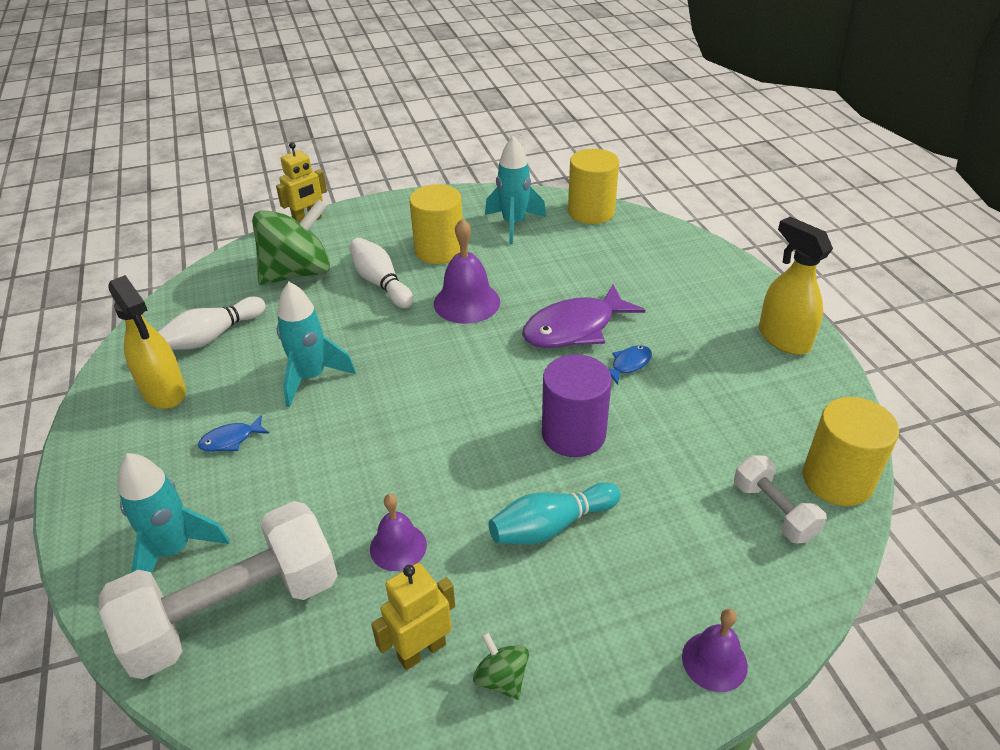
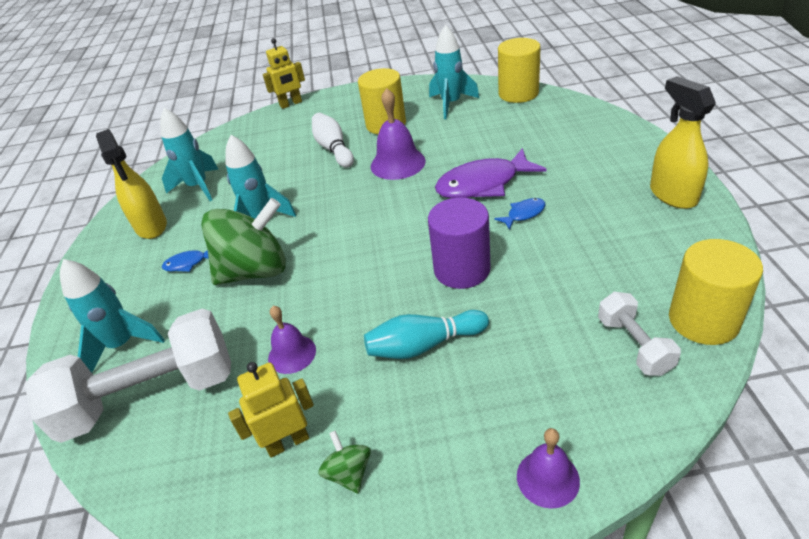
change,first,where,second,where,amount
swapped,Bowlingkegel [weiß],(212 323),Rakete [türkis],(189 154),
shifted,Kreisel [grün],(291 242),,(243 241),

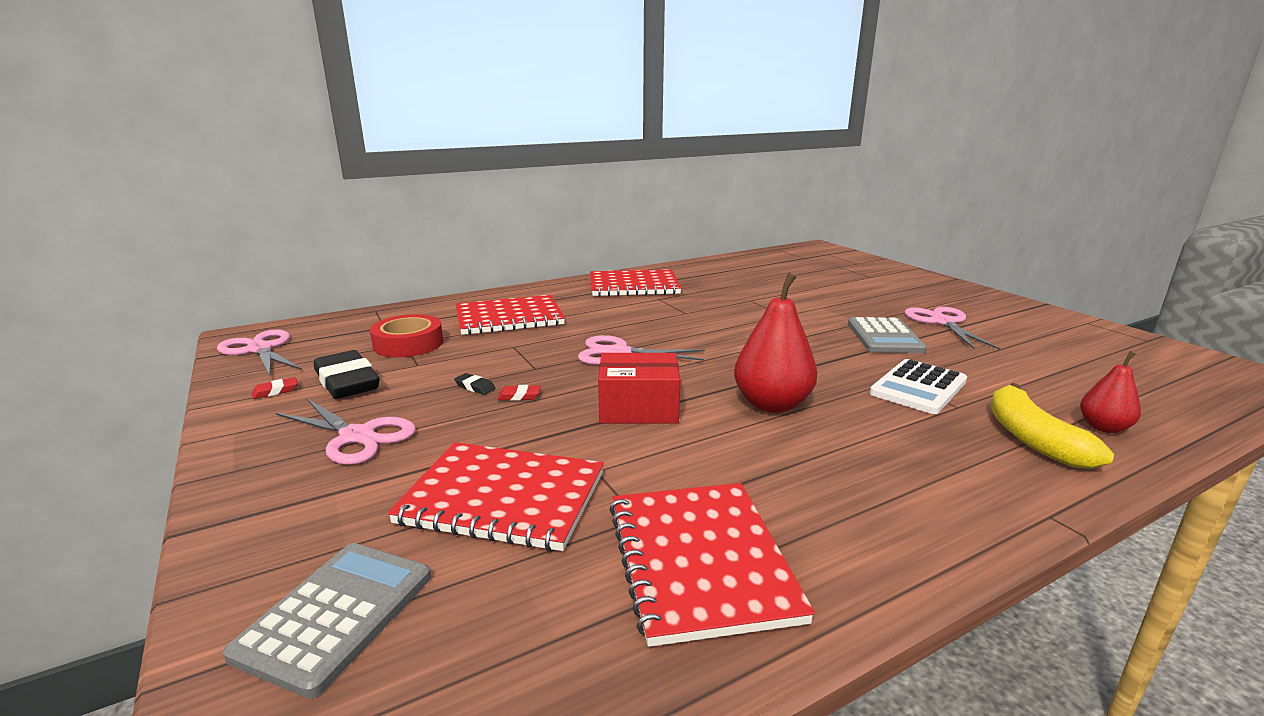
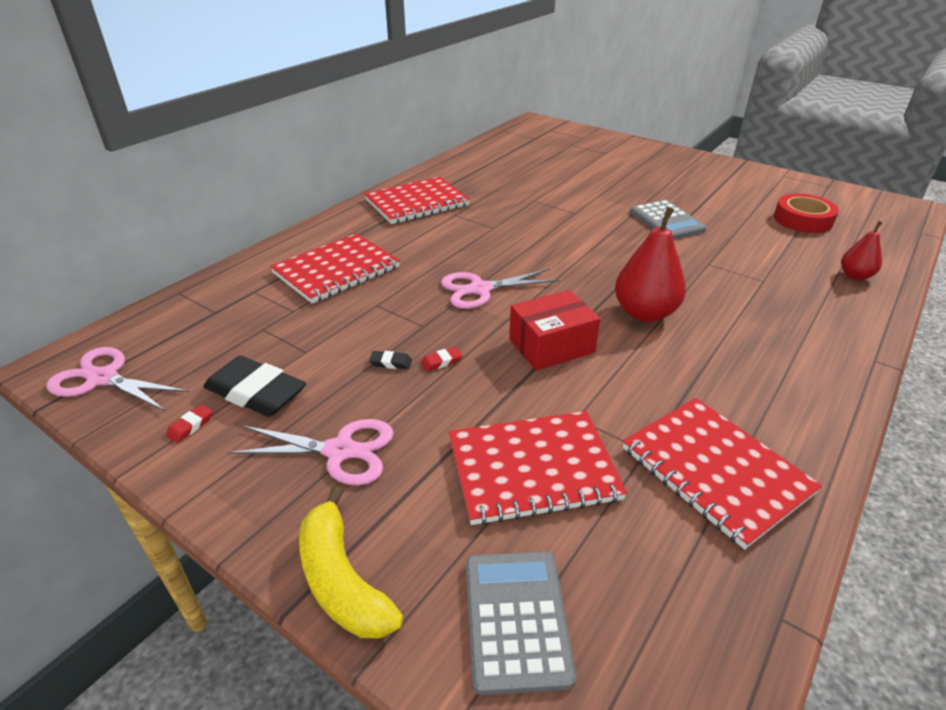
change,first,where,second,where,amount
shifted,Klebeband [rot],(406 335),,(806 213),
gone,Taschenrechner [weiß],(918 386),,,
gone,Schere [rosa],(952 328),,,
shifted,Banane [gelb],(1052 426),,(351 562),

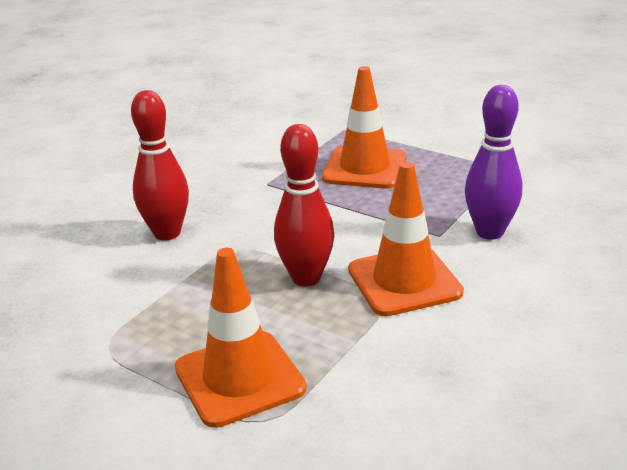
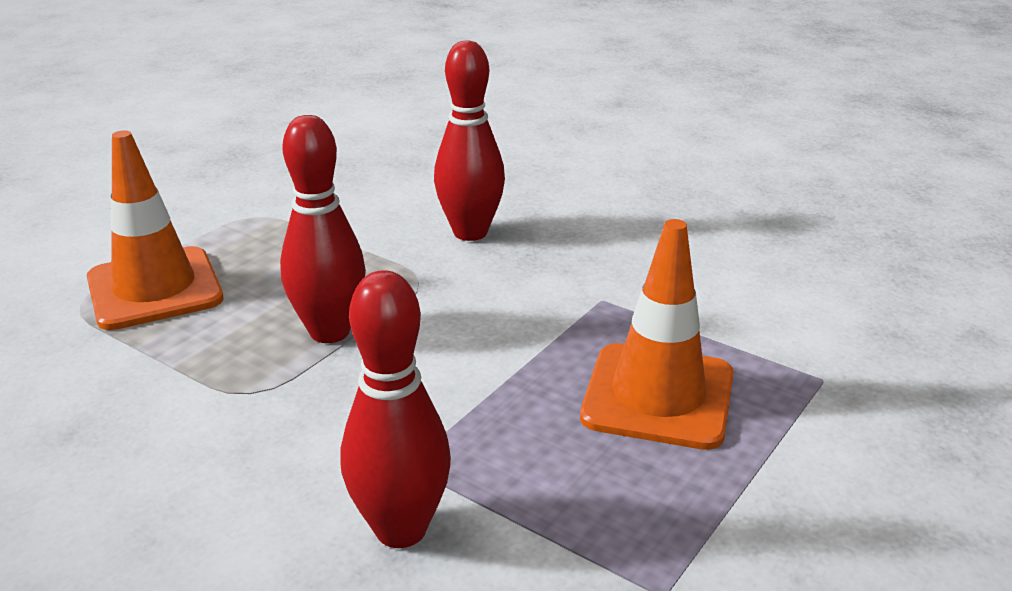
change,first,where,second,where,amount
gone,Leitkegel [orange],(406 239),,,
repainted,Bowlingkegel [lila],(493 162),Bowlingkegel [rot],(396 409),

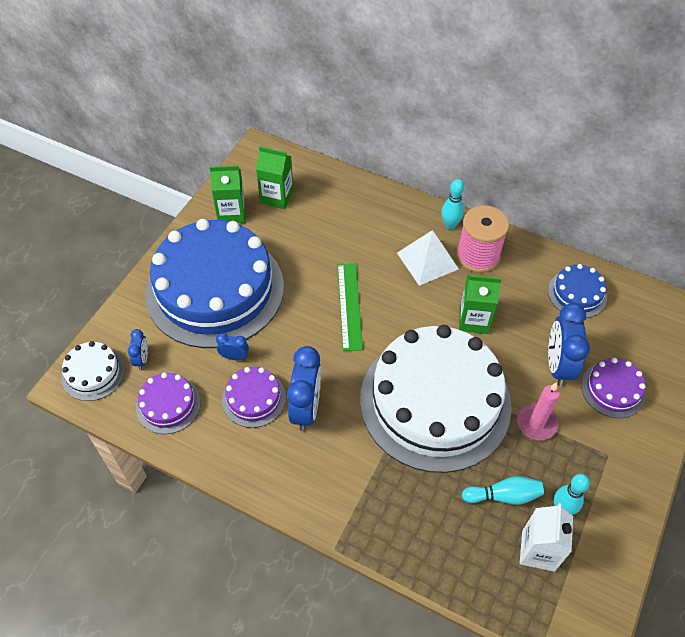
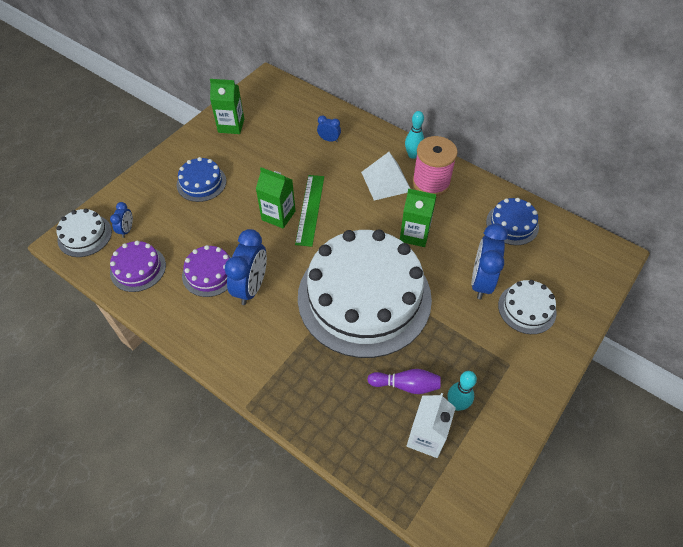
change,first,where,second,where,amount
scaled,Kuchen [blau],(214 283),,(201 179),x0.42
shifted,Wecker [blau],(232 346),,(329 128),
shifted,Getränkekarton [grün],(274 177),,(276 198),
repainted,Bowlingkegel [türkis],(503 490),Bowlingkegel [lila],(404 381),
gone,Kerze [rosa],(538 411),,,
repainted,Kuchen [lila],(613 388),Kuchen [weiß],(527 307),

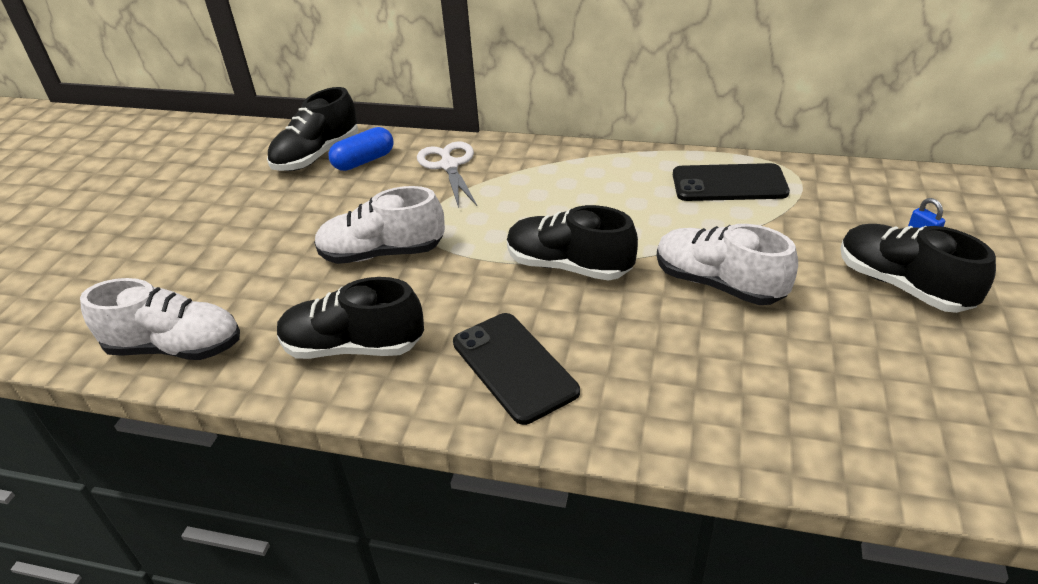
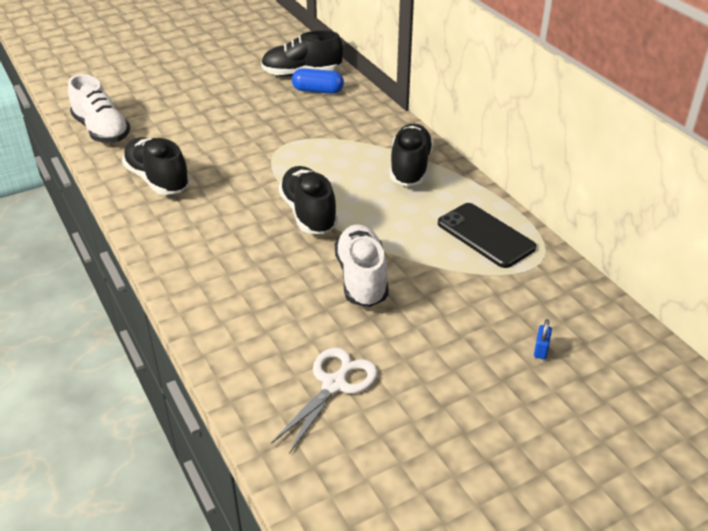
change,first,where,second,where,amount
gone,Schuh [weiß],(379 225),,,
shifted,Schere [weiß],(447 175),,(324 401),
gone,Handy [schwarz],(516 369),,,
shifted,Schuh [schwarz],(918 268),,(411 155),

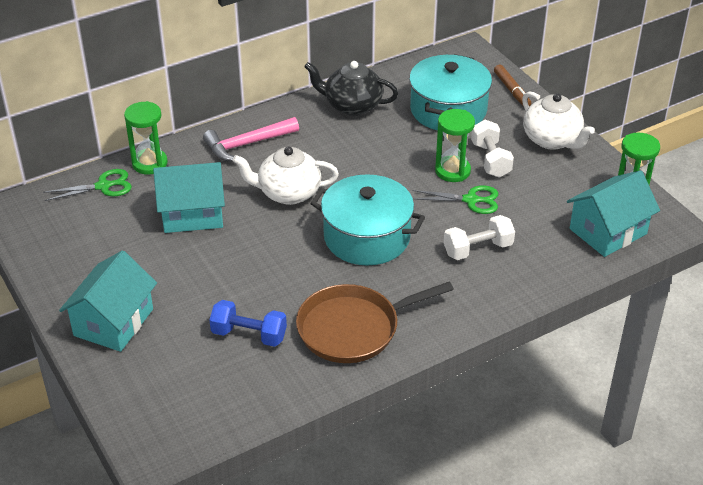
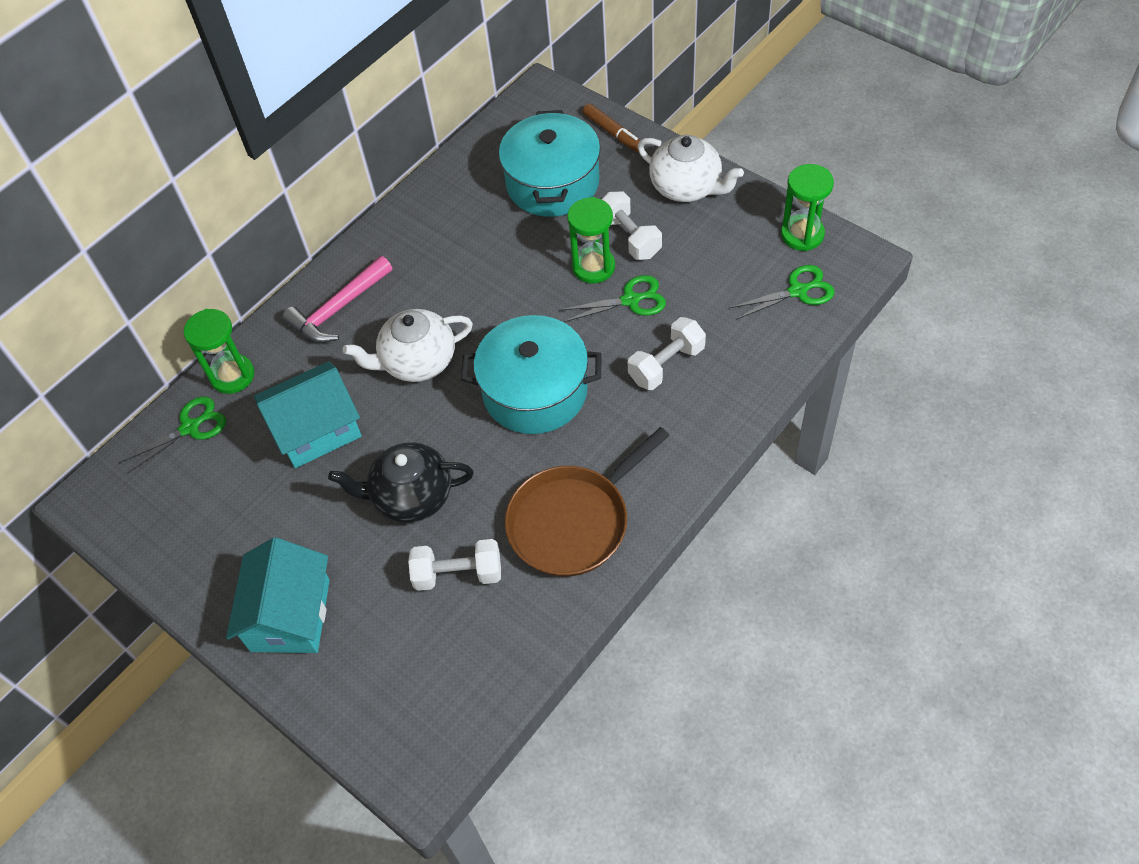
change,first,where,second,where,amount
repainted,Hantel [blau],(248 323),Hantel [weiß],(454 565),
shifted,Teekanne [schwarz],(351 88),,(401 482),
swapped,Haus [türkis],(613 213),Schere [grün],(782 292),

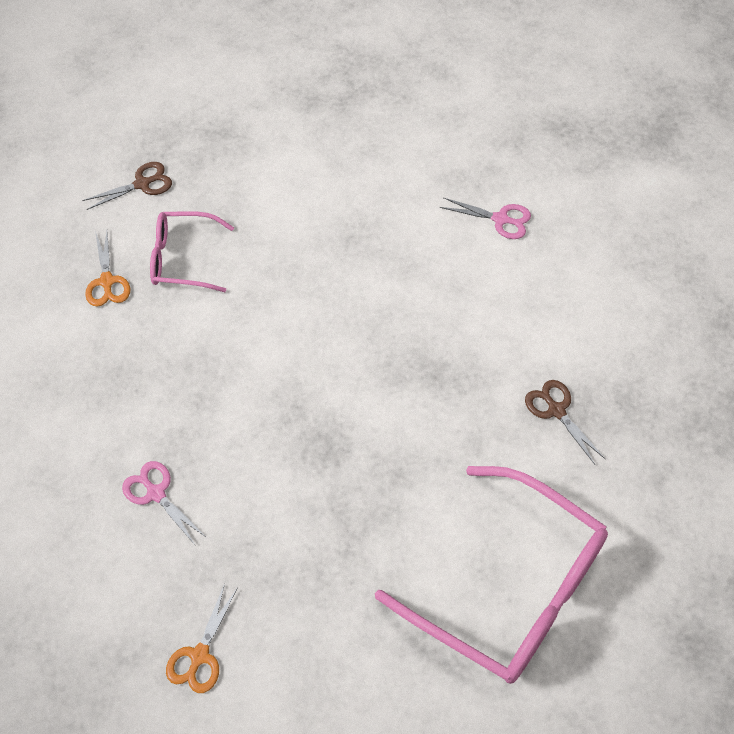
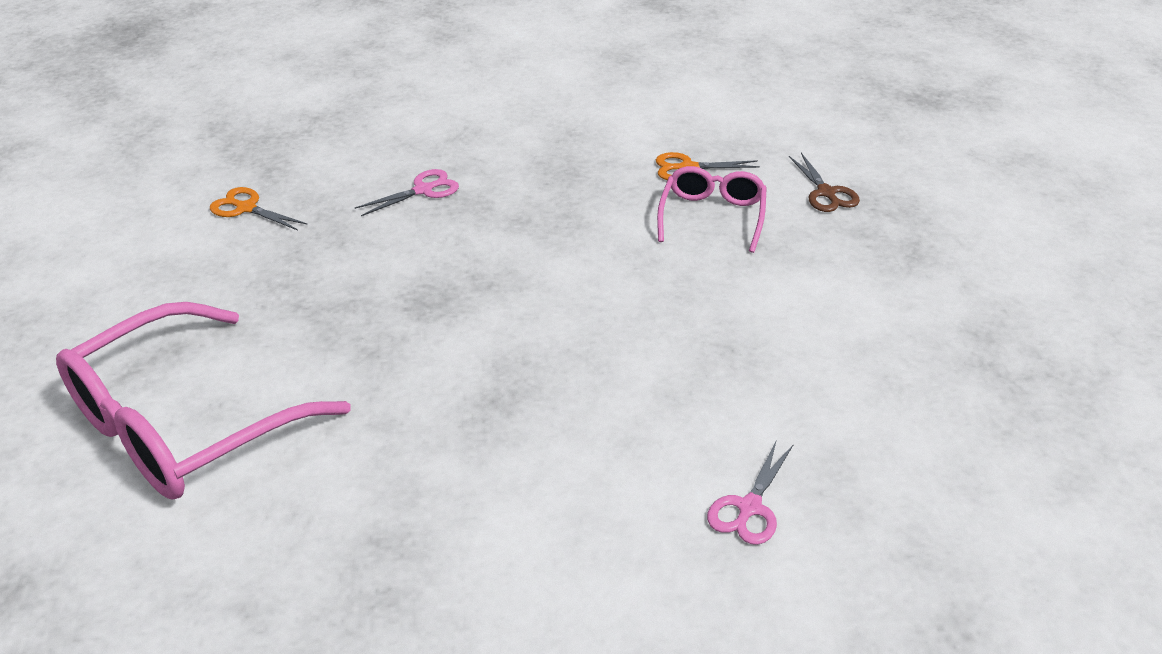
change,first,where,second,where,amount
gone,Schere [braun],(565 422),,,

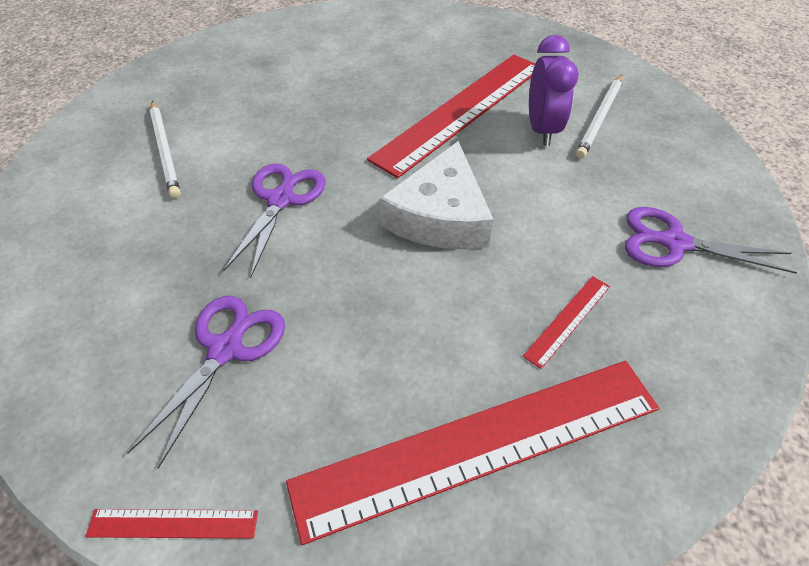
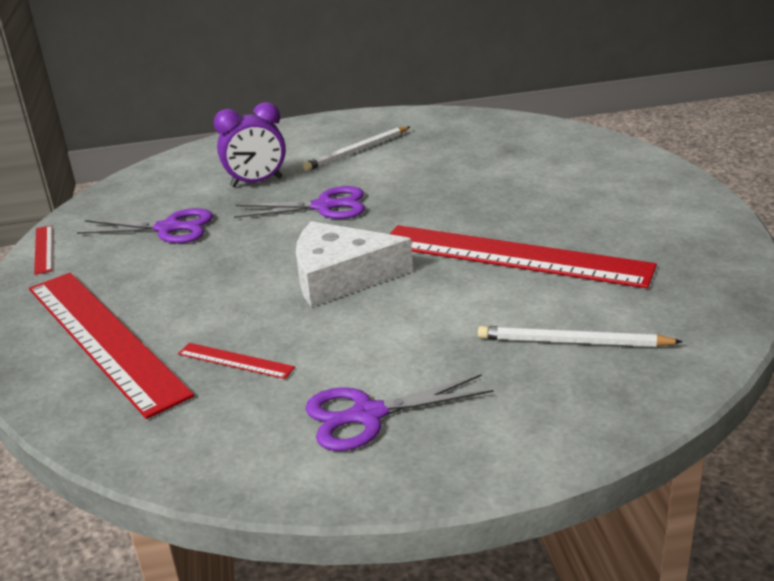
change,first,where,second,where,amount
shifted,Wecker [lila],(554 90),,(250 144),
rotated,Schere [lila],(711 240),,(399 412),105 degrees counterclockwise

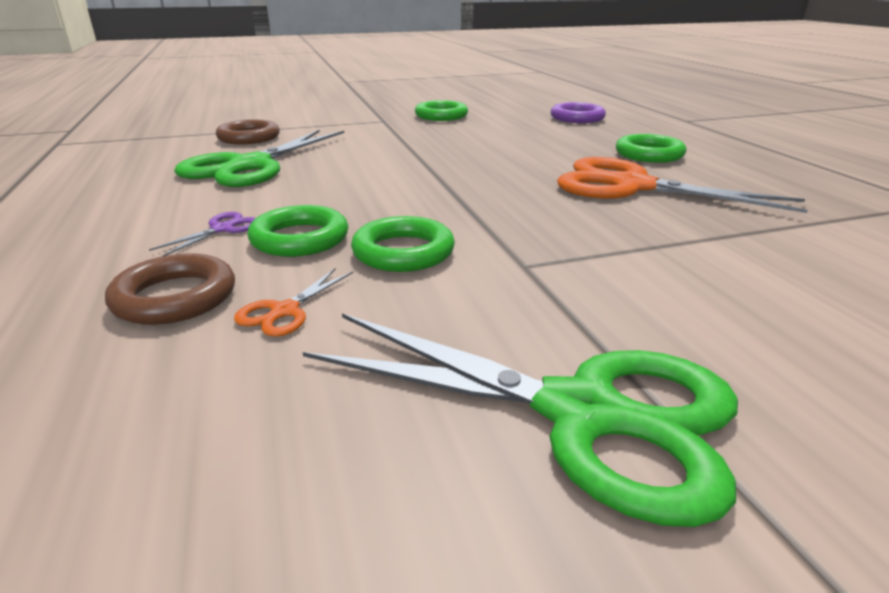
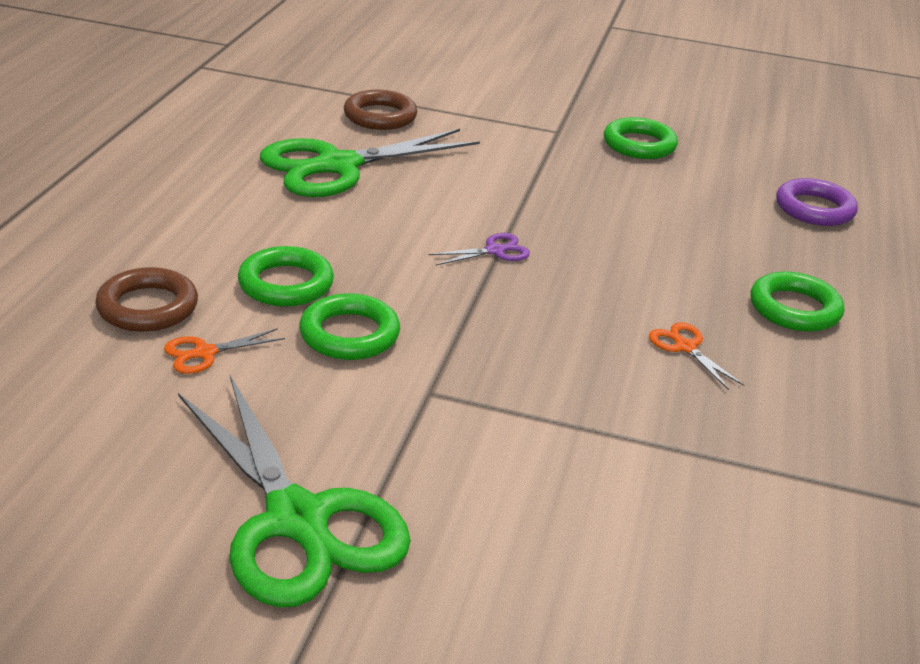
change,first,where,second,where,amount
shifted,Schere [lila],(202 234),,(479 249),
scaled,Schere [orange],(682 185),,(696 356),x0.40

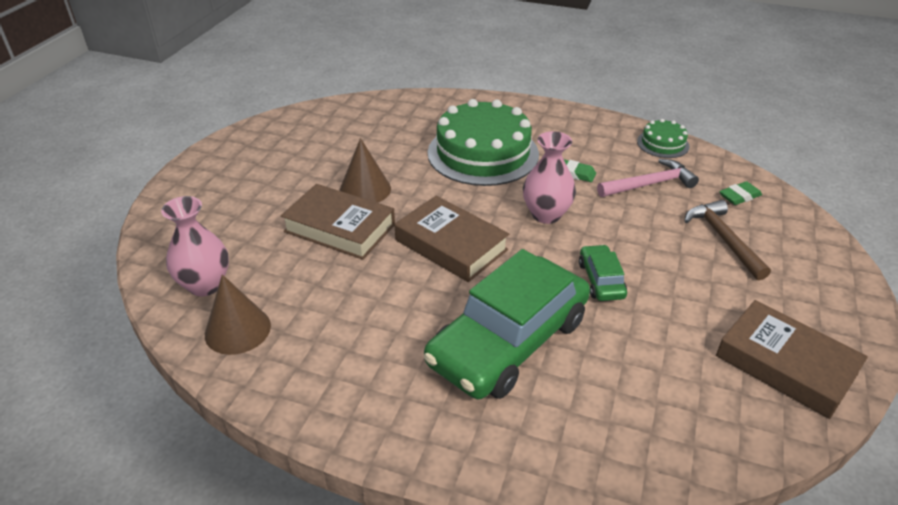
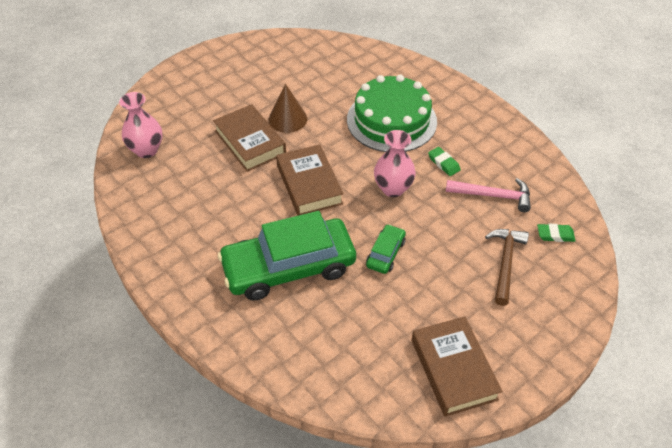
change,first,where,second,where,amount
gone,Kegel [braun],(238 314),,,
gone,Kuchen [grün],(663 138),,,

